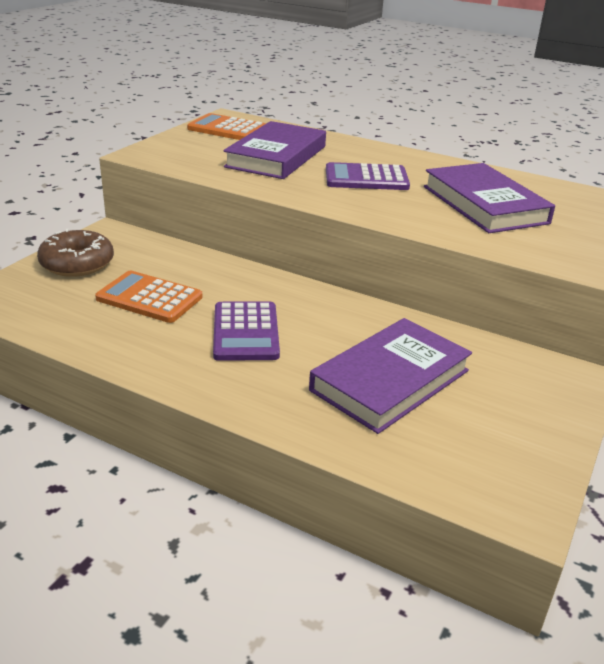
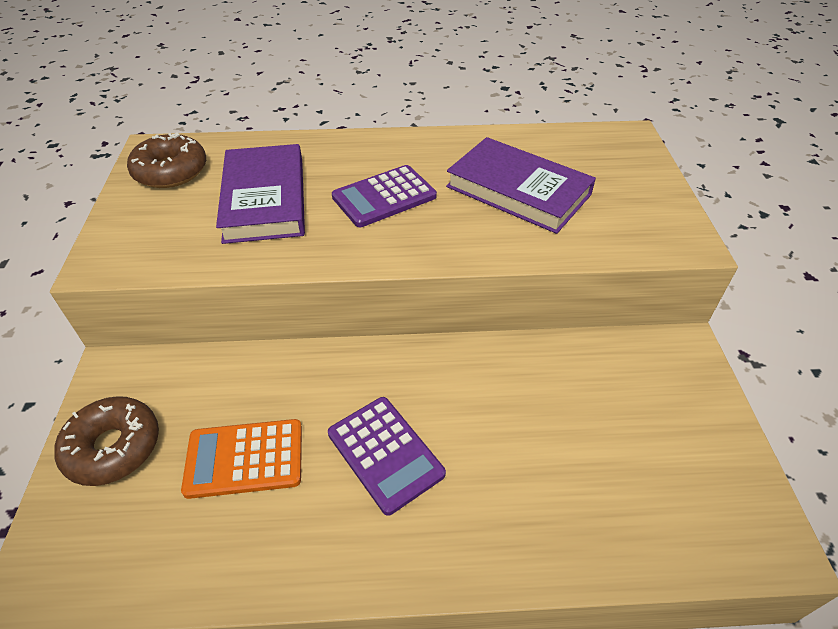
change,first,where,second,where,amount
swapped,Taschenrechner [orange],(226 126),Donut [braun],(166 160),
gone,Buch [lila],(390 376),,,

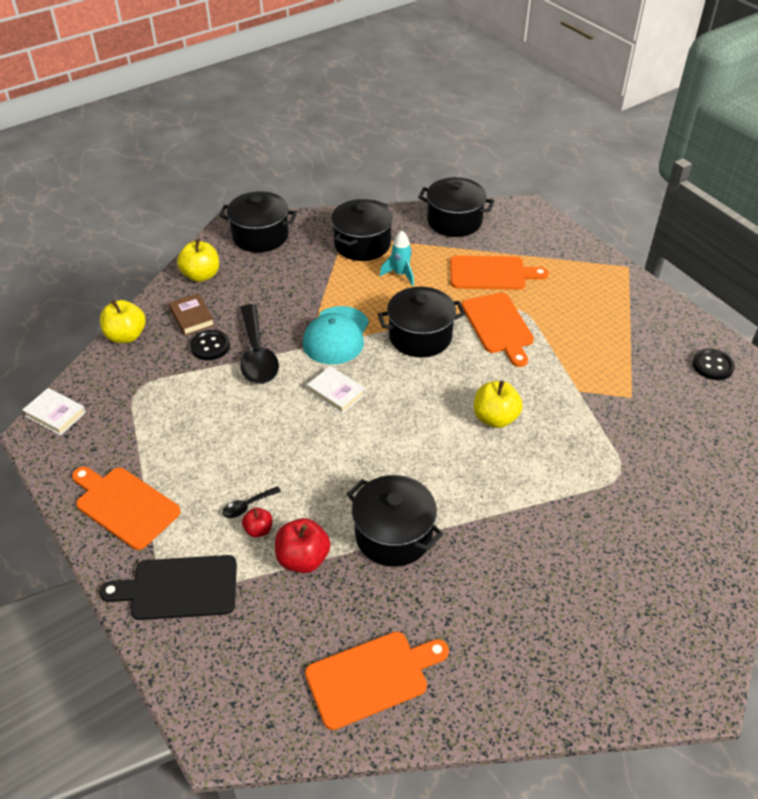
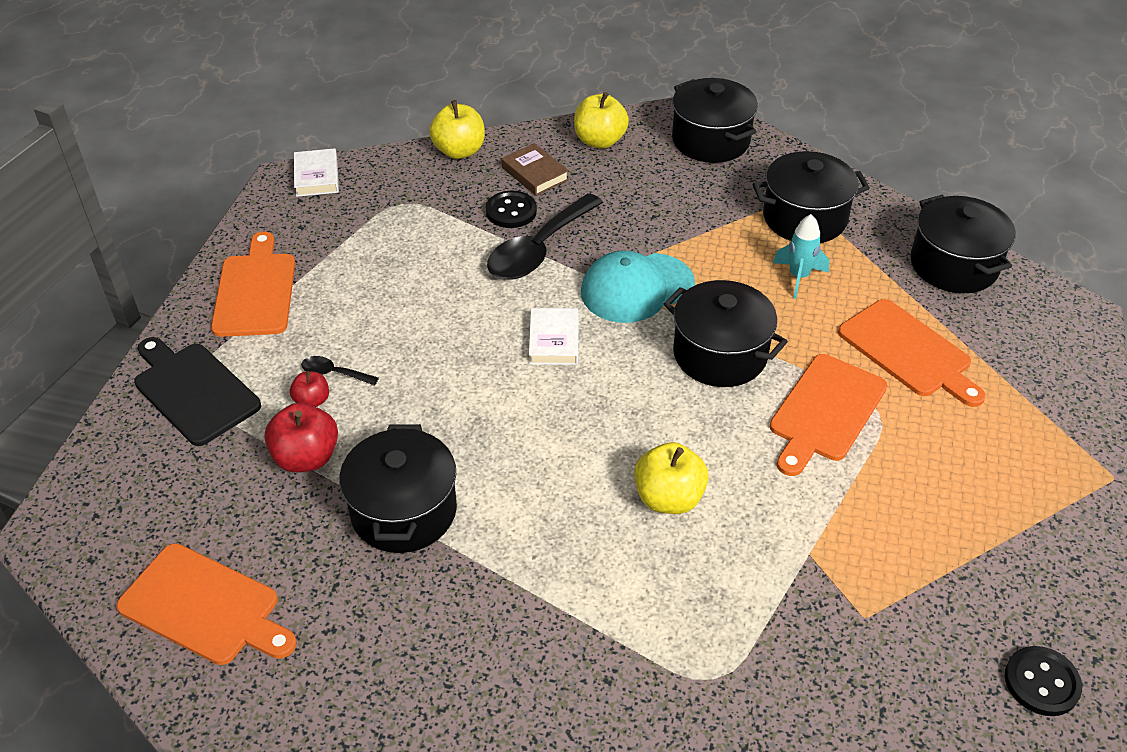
change,first,where,second,where,amount
rotated,Buch [braun],(192 314),,(535 169),60 degrees counterclockwise

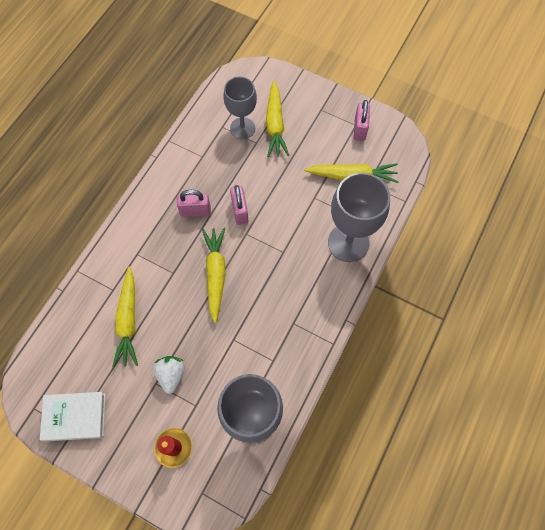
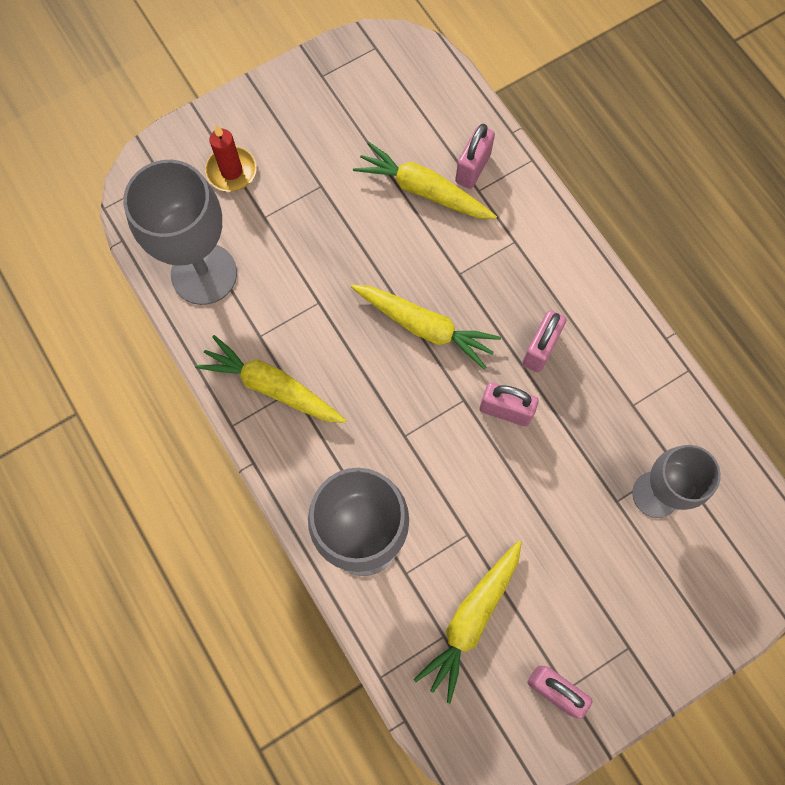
change,first,where,second,where,amount
gone,Buch [weiß],(73 416),,,
gone,Erdbeere [weiß],(169 375),,,
shifted,Karotte [gelb],(277 119),,(270 379),
new,,,Vorhängeschloss [rosa],(475 156),

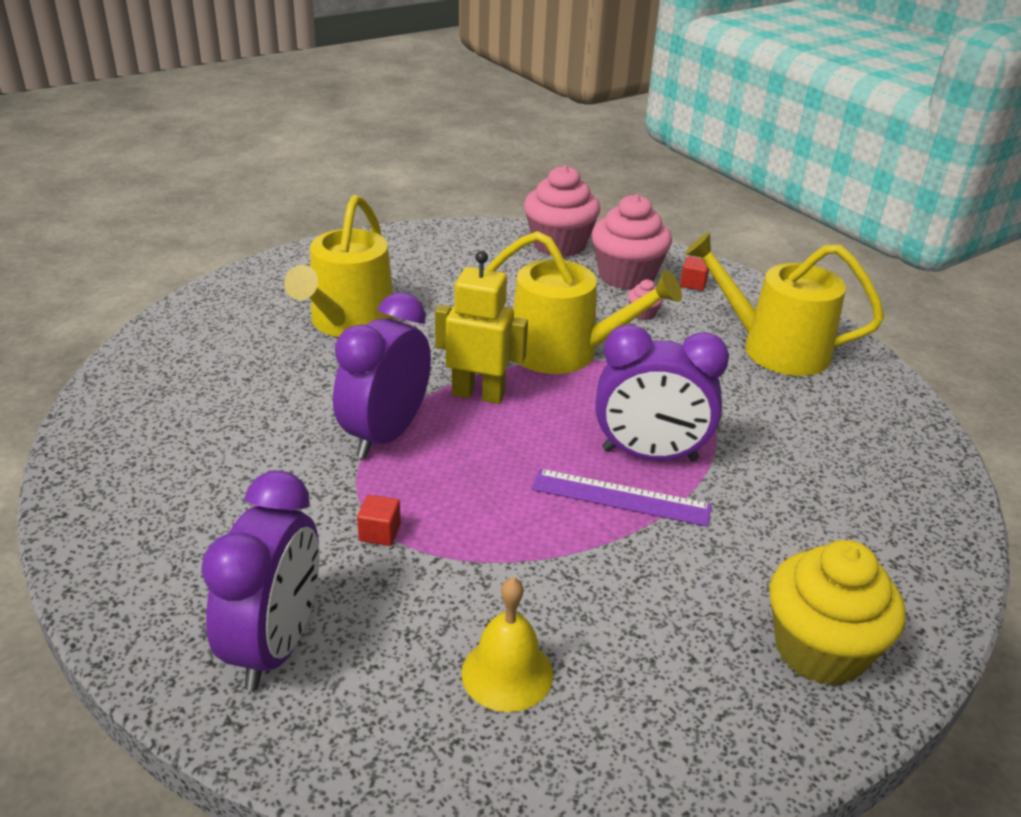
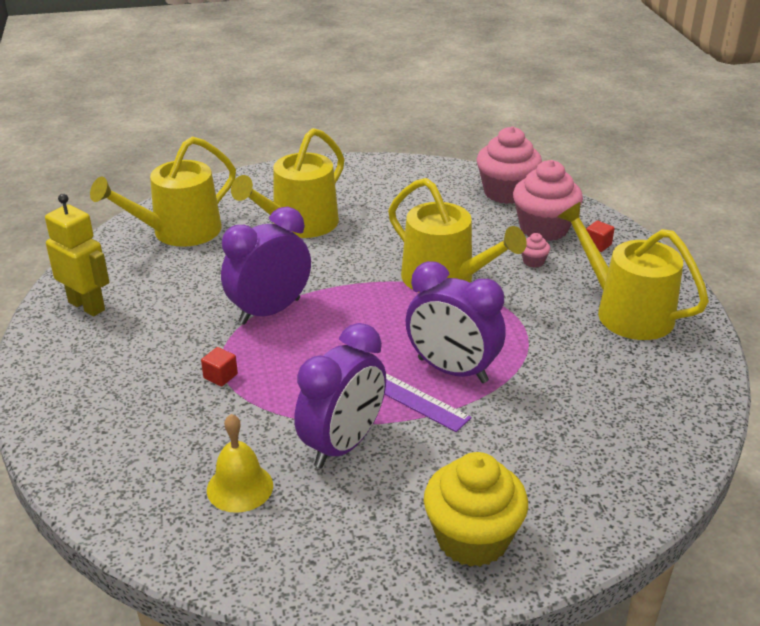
change,first,where,second,where,amount
shifted,Wecker [lila],(260 581),,(340 395),
shifted,Roboter [gelb],(481 327),,(77 255),
new,,,Gießkanne [gelb],(163 192),

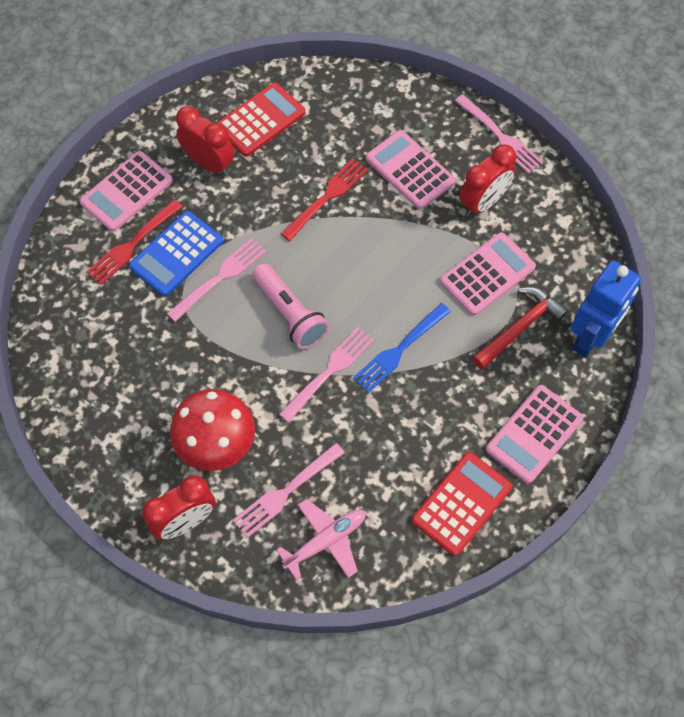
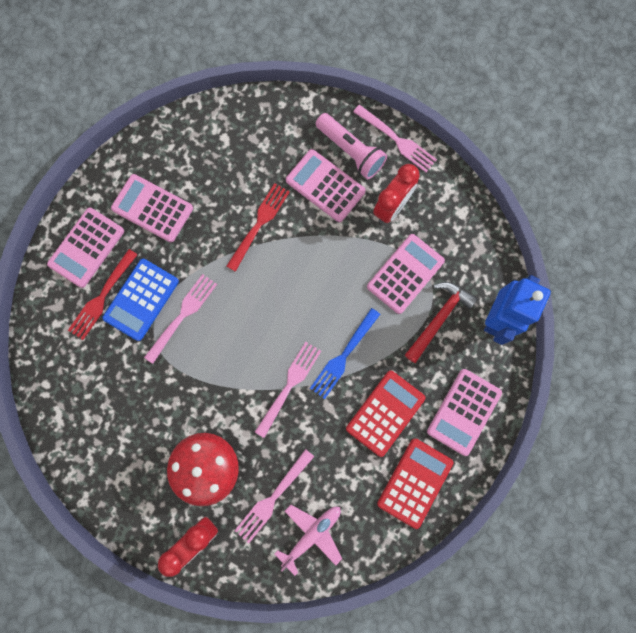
change,first,where,second,where,amount
swapped,Wecker [rot],(205 141),Taschenrechner [rosa],(152 208),
shifted,Taschenrechner [rot],(261 119),,(385 414),
shifted,Taschenlampe [rosa],(290 306),,(351 146),

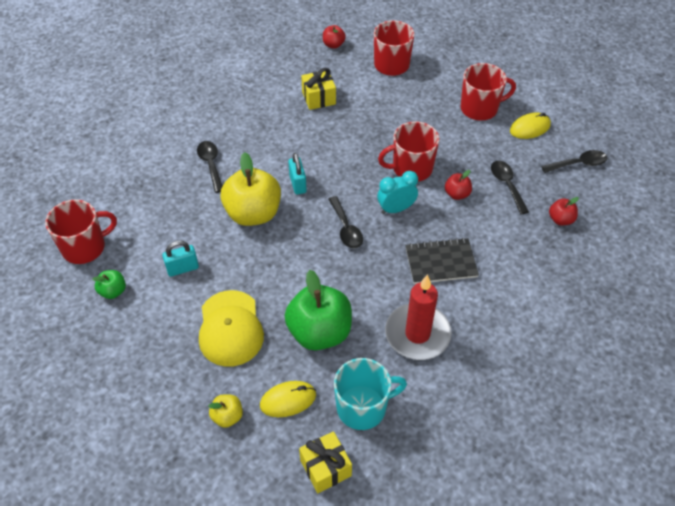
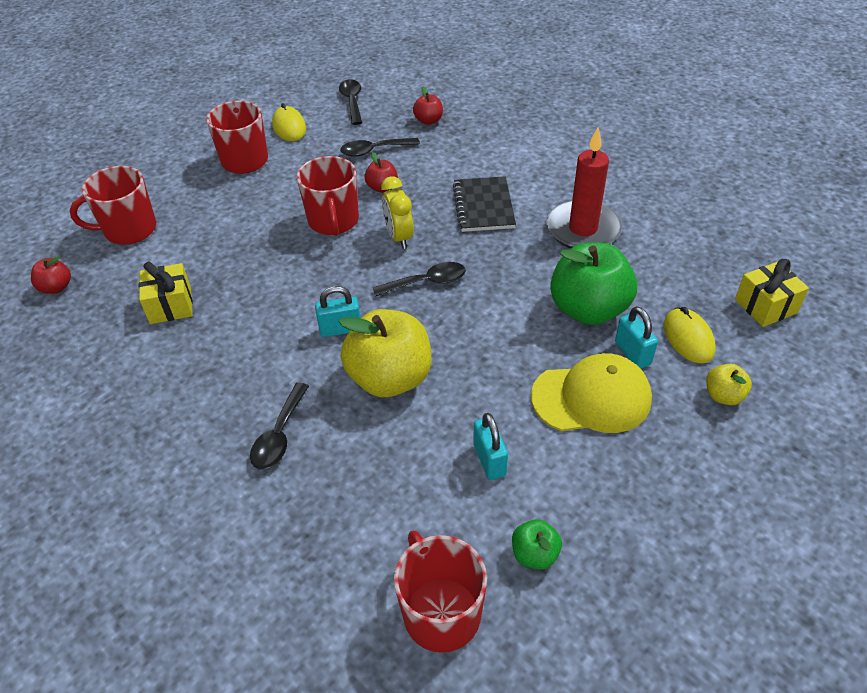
change,first,where,second,where,amount
rotated,Löffel [schwarz],(210 167),,(279 426),60 degrees counterclockwise
gone,Tasse [türkis],(370 394),,,
repainted,Wecker [türkis],(397 192),Wecker [gelb],(397 212),
new,,,Vorhängeschloss [türkis],(636 337),

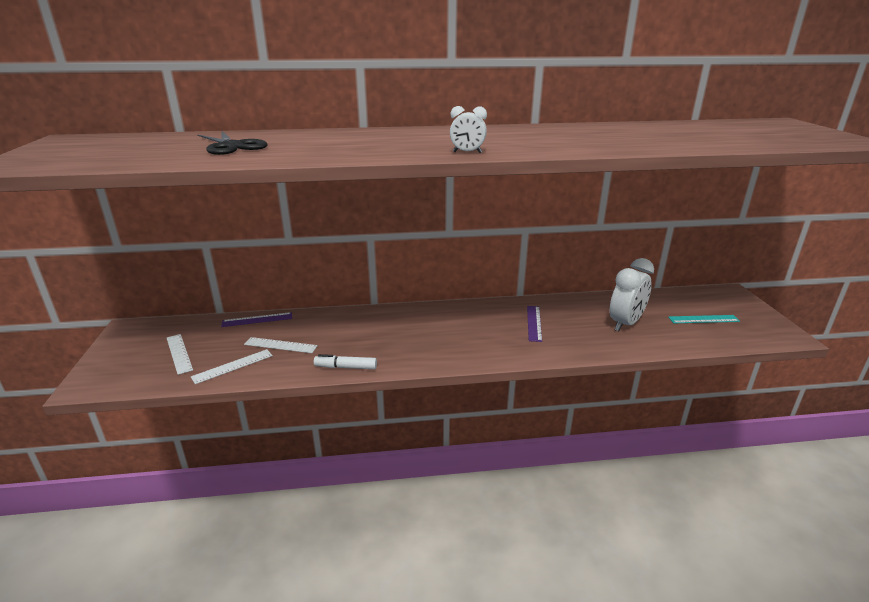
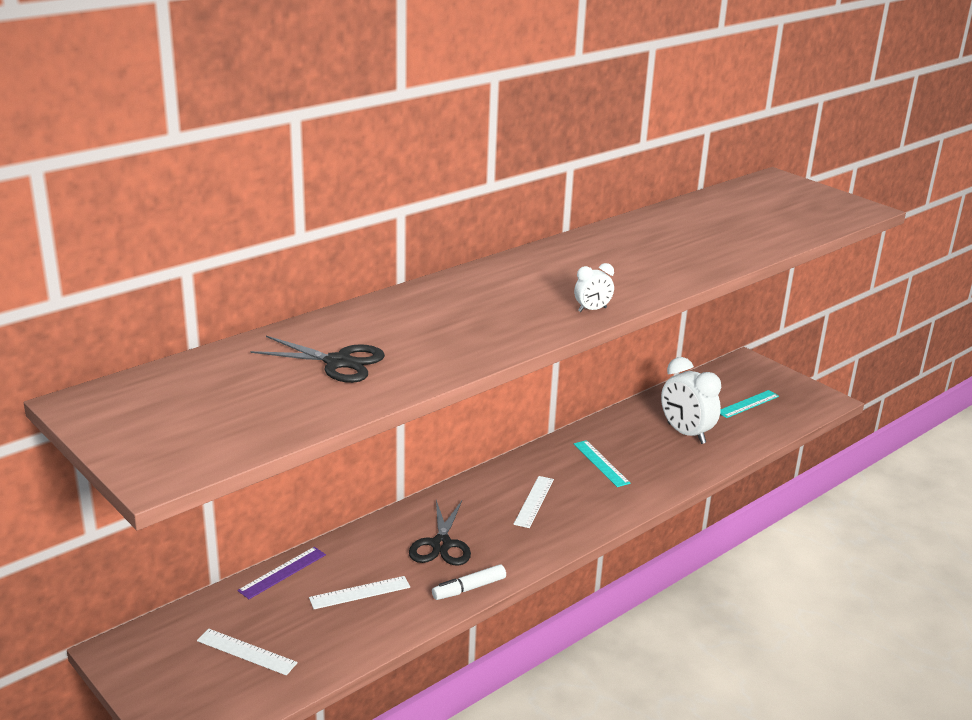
change,first,where,second,where,amount
shifted,Lineal [weiß],(232 366),,(533 502),
repainted,Lineal [lila],(534 324),Lineal [türkis],(602 463),
rotated,Wecker [weiß],(632 295),,(691 400),135 degrees clockwise
new,,,Schere [schwarz],(440 533),

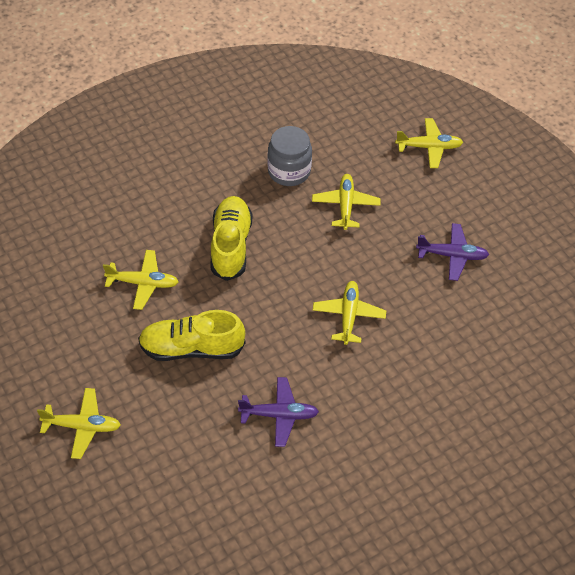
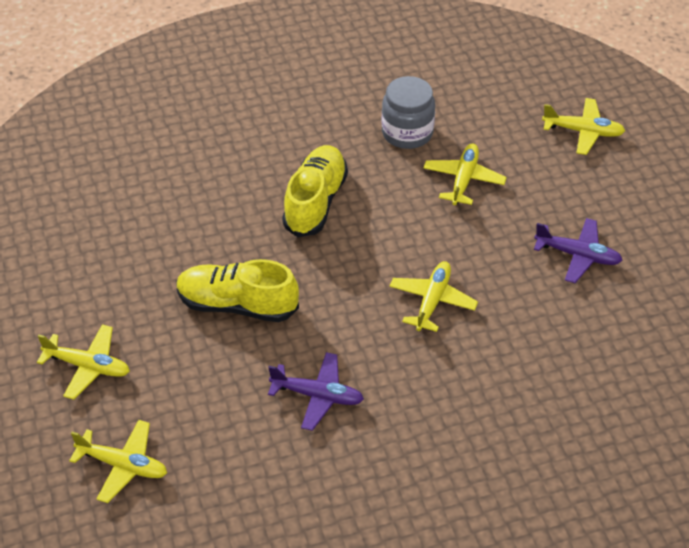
change,first,where,second,where,amount
shifted,Flugzeug [gelb],(141 280),,(118 461),

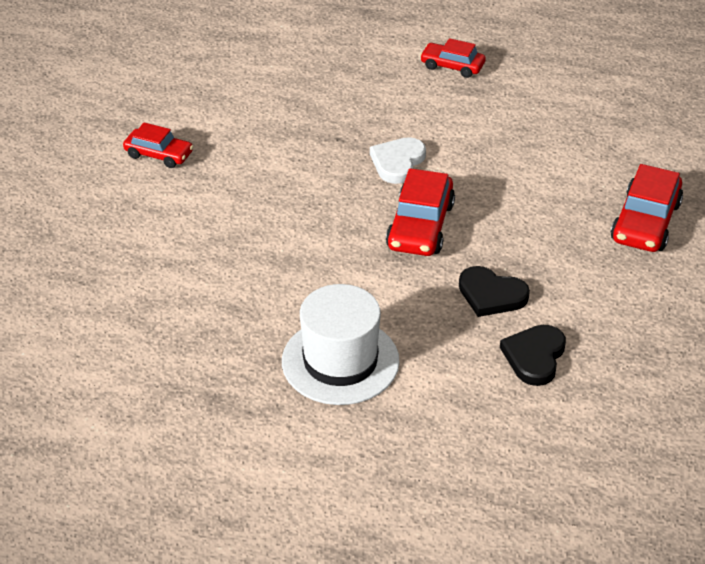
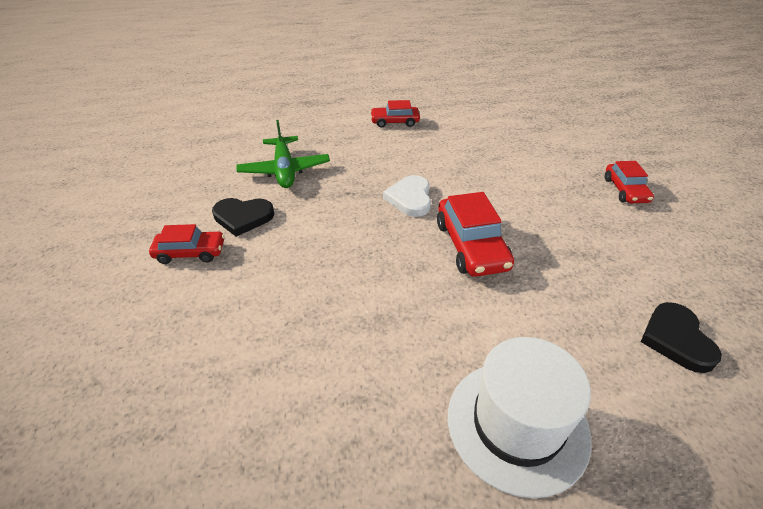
change,first,where,second,where,amount
shifted,Herz [schwarz],(494 291),,(243 217),
scaled,Auto [rot],(647 208),,(629 182),x0.64
new,,,Flugzeug [grün],(283 154),

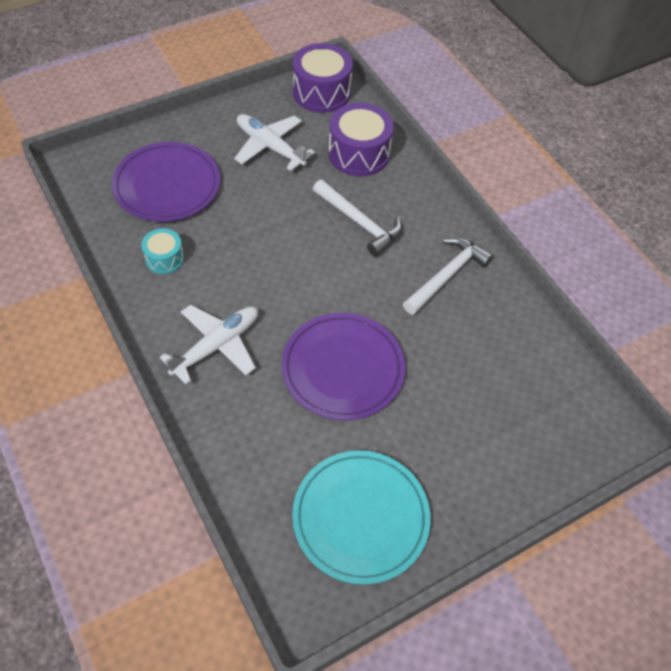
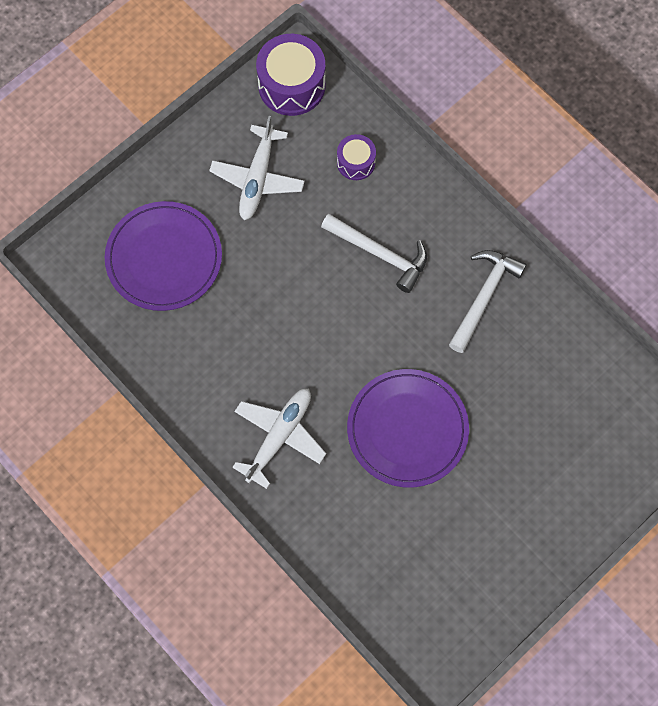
change,first,where,second,where,amount
gone,Trommel [türkis],(162 251),,,
rotated,Flugzeug [weiß],(274 142),,(257 168),105 degrees counterclockwise
gone,Teller [türkis],(361 517),,,
scaled,Trommel [lila],(361 140),,(356 157),x0.56

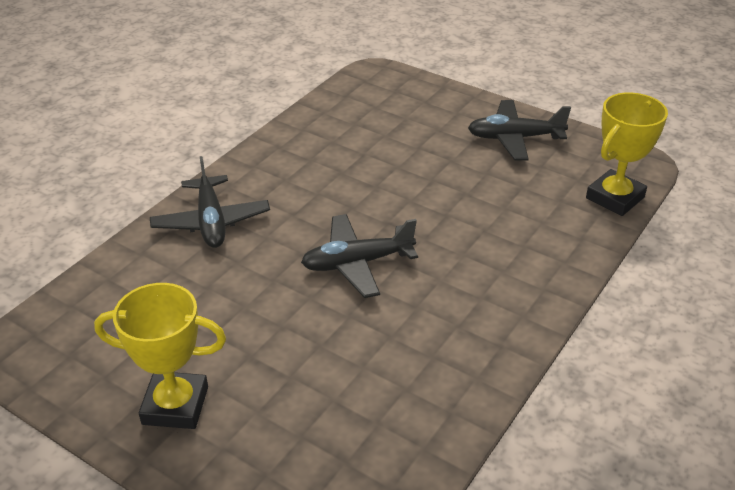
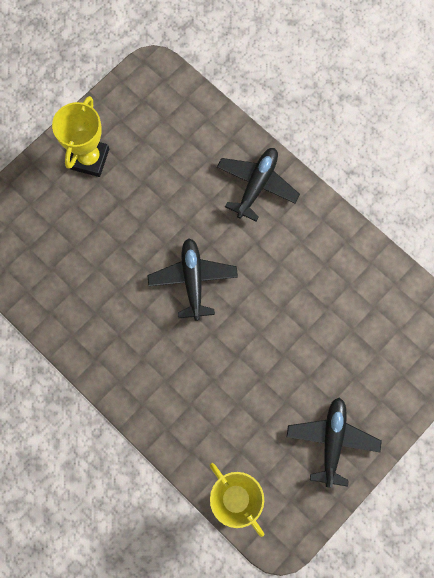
change,first,where,second,where,amount
rotated,Flugzeug [schwarz],(210 202),,(258 185),120 degrees clockwise

